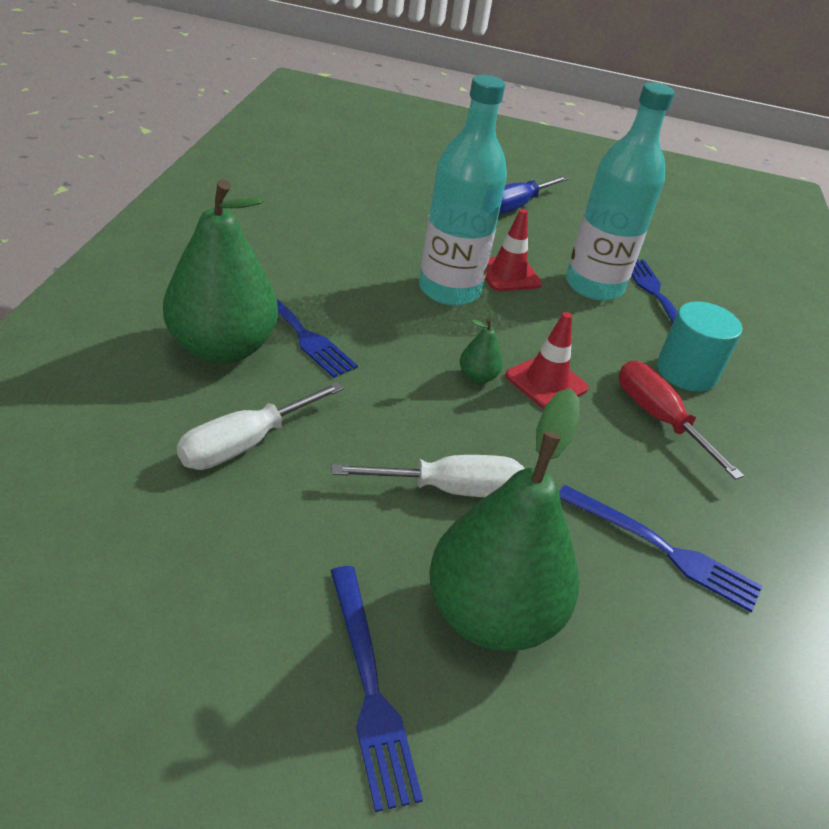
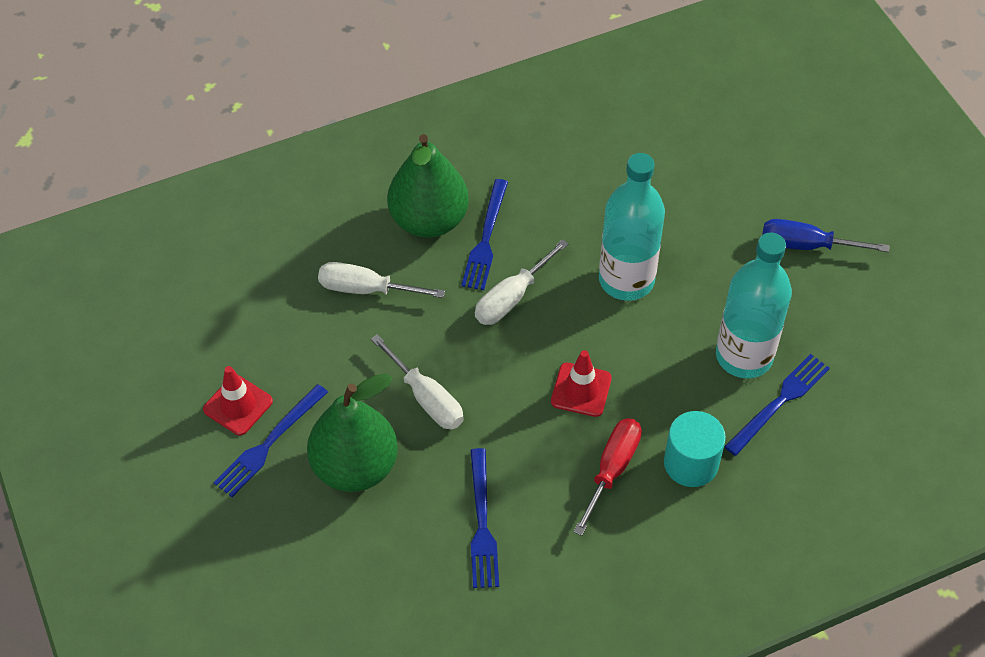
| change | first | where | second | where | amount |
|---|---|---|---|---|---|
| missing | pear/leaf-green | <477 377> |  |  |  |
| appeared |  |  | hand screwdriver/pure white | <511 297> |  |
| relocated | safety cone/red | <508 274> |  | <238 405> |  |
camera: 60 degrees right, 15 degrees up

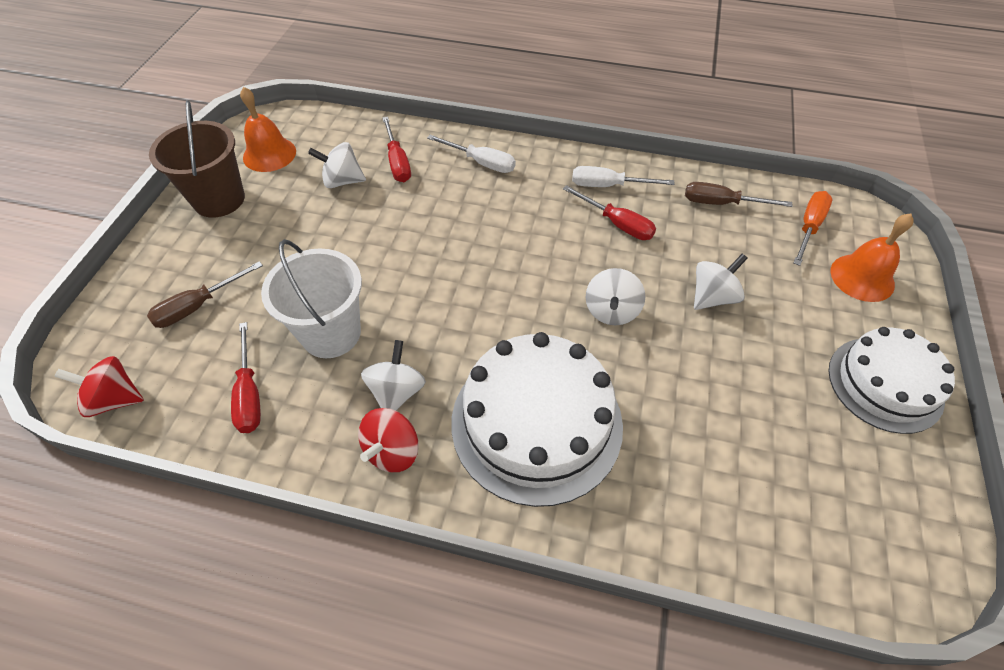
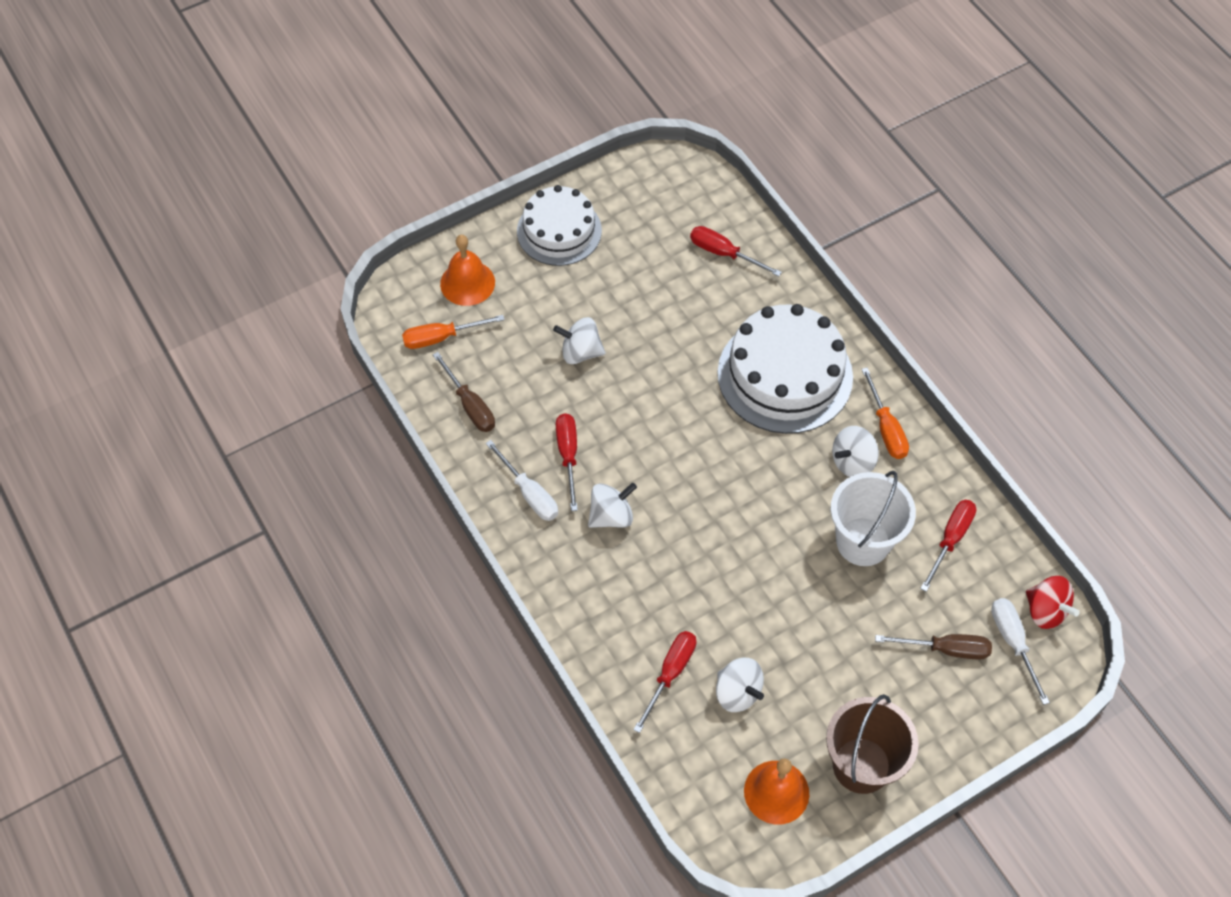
| change | first | where | second | where | amount |
|---|---|---|---|---|---|
| appeared |  |  | hand screwdriver/red | <724 253> |  |
| relocated | hand screwdriver/pure white | <481 163> |  | <1013 642> |  |
| relocated | spinning top/pure white | <611 311> |  | <611 516> |  |
| exchanged | spinning top/red | <392 451> | hand screwdriver/bright orange | <886 428> |  |
camera: 135 degrees left, 5 degrees up

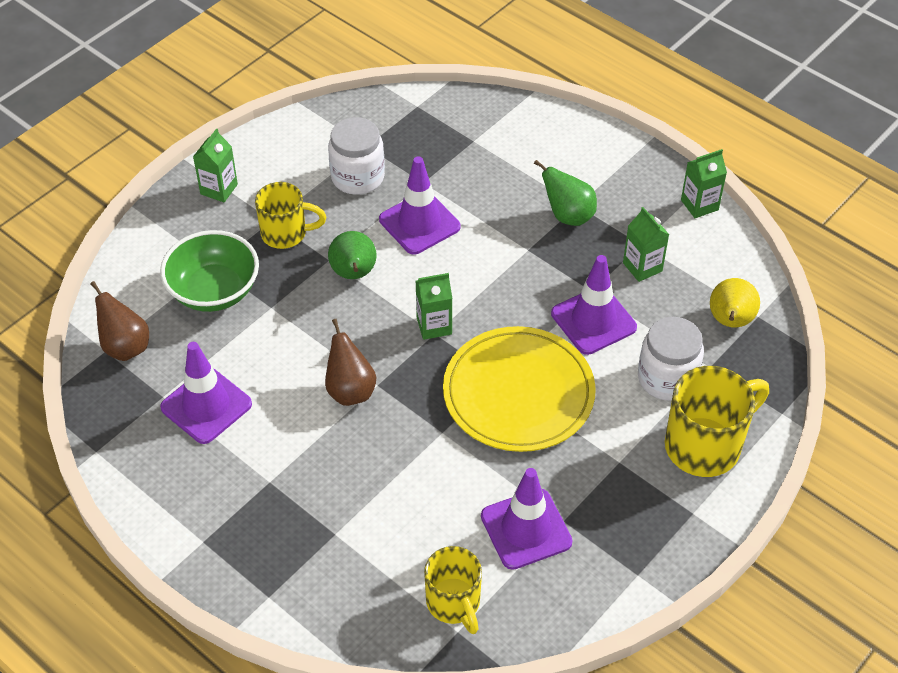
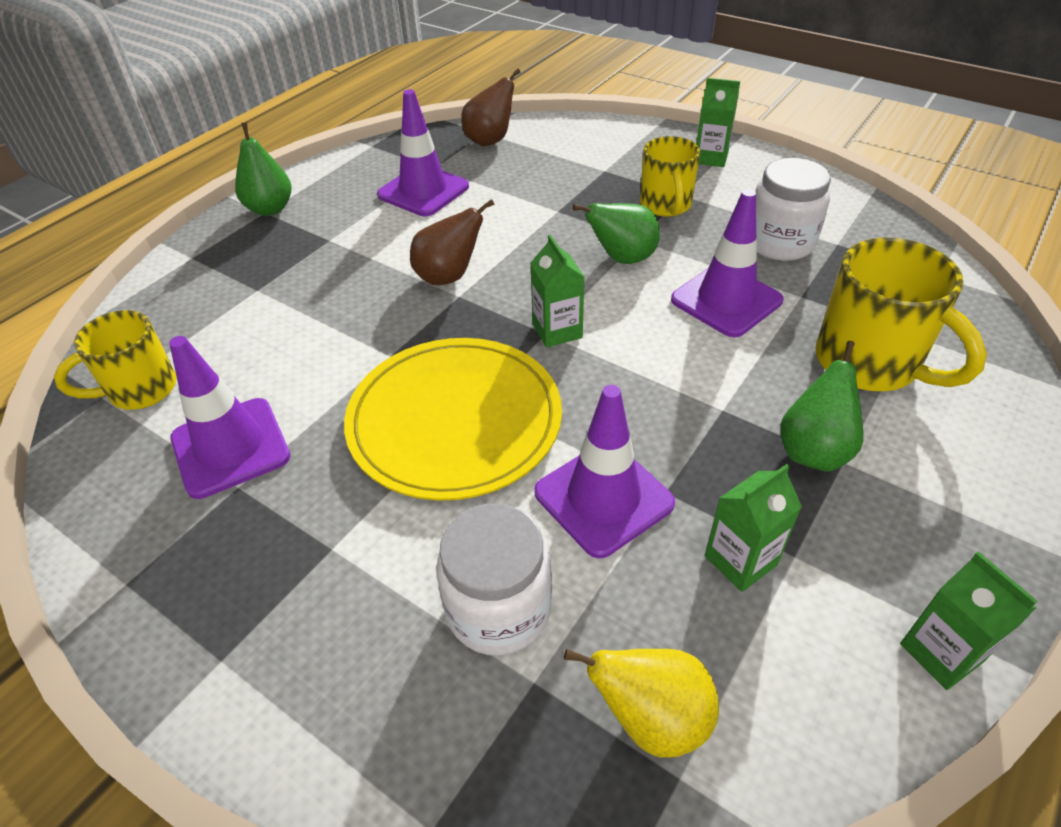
| change | first | where | second | where | amount |
|---|---|---|---|---|---|
| missing | serving bowl/leaf-green | <214 291> |  |  |  |
| appeared |  |  | pear/leaf-green | <270 209> |  |
| relocated | coffee mug/yellow | <705 445> |  | <869 363> |  |
camera: 85 degrees right, 5 degrees down

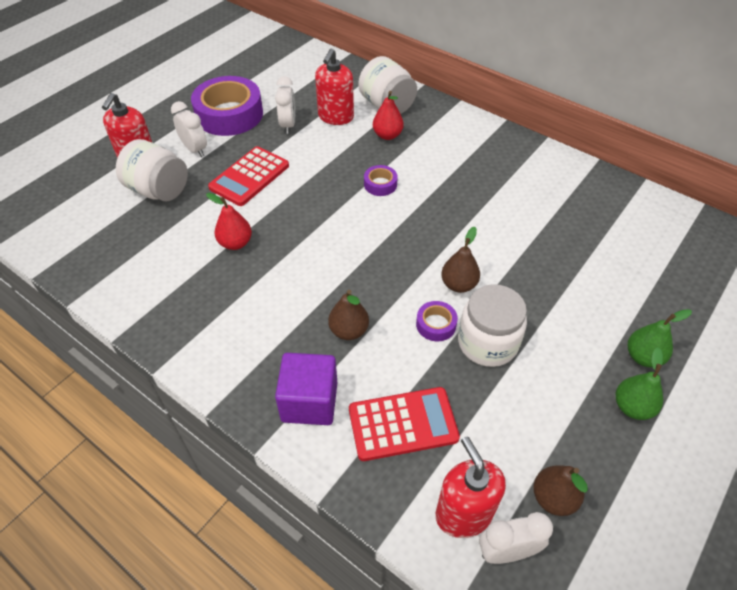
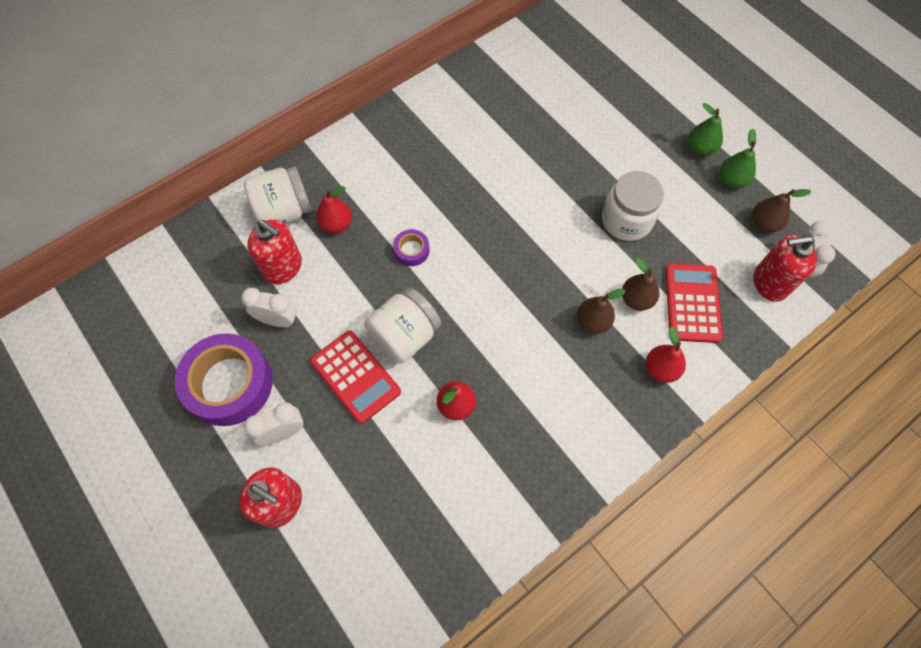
| change | first | where | second | where | amount |
|---|---|---|---|---|---|
| missing | sticky tape/purple | <436 324> |  |  |  |
| relocated | preserve jar/pure white | <159 190> |  | <405 336> |  |
| relocated | pear/dark brown | <458 284> |  | <636 299> |  |
| relocated | pear/leaf-green | <643 357> |  | <731 180> |  |
| exchanged | block/purple | <309 402> | pear/red | <660 369> |  |
camera: 75 degrees left, 15 degrees up

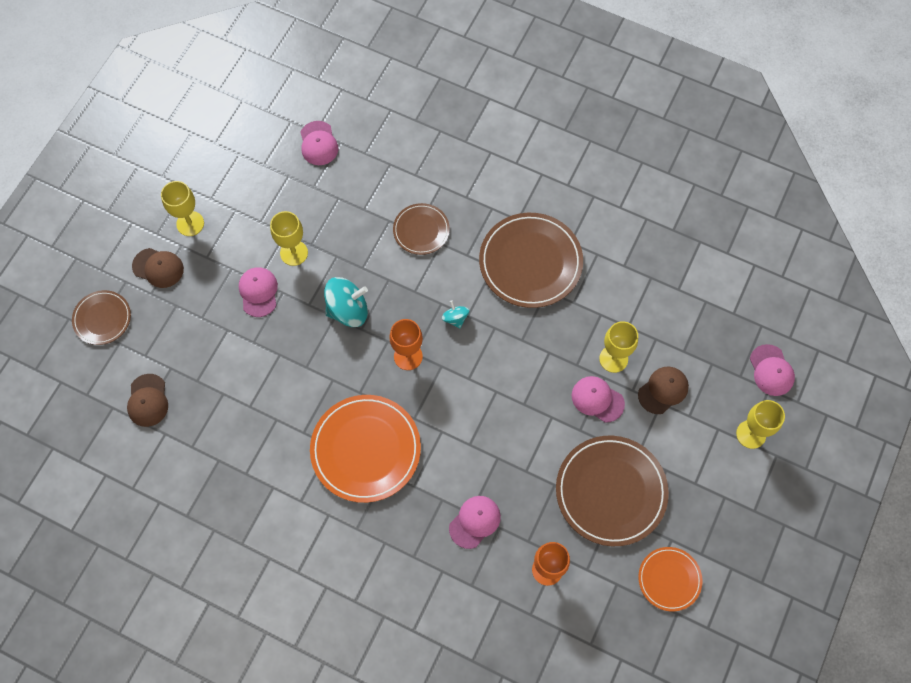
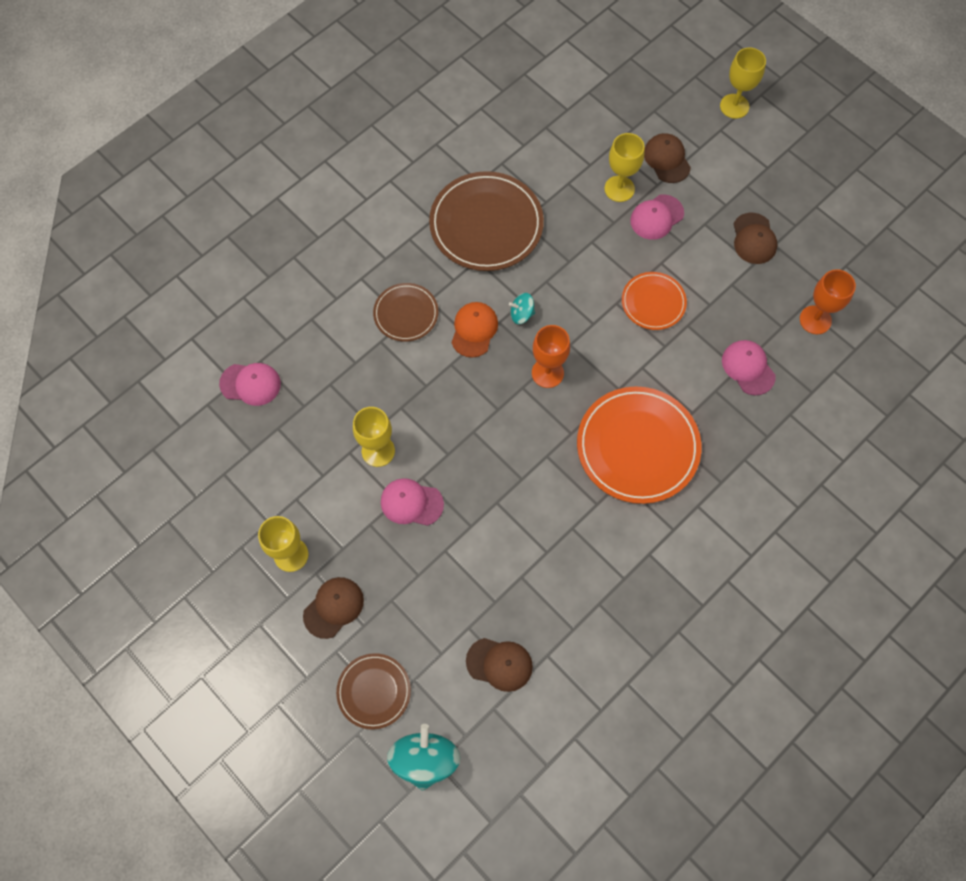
| change | first | where | second | where | amount |
|---|---|---|---|---|---|
| missing | baseball cap/pink | <771 370> |  |  |  |
| appeared |  |  | baseball cap/bright orange | <474 330> |  |
| relocated | spinning top/aqua | <348 310> |  | <425 759> |  |
| relocated | plate/bright orange | <669 579> |  | <653 302> |  |
| exchanged | plate/dark brown | <611 491> | baseball cap/dark brown | <754 239> |  |
camera: 70 degrees left, 0 degrees up

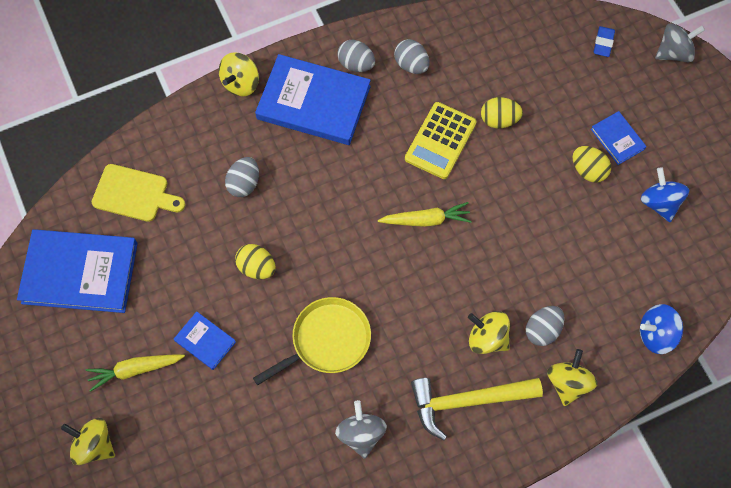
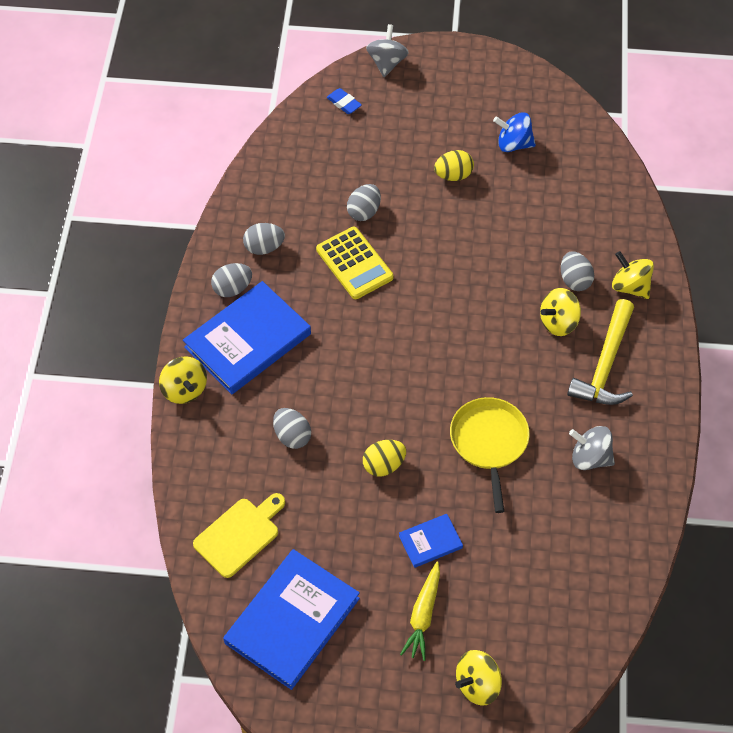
| change | first | where | second | where | amount |
|---|---|---|---|---|---|
| missing | root vegetable/yellow | <426 220> |  |  |  |
| missing | book/royal blue | <617 139> |  |  |  |
| missing | spinning top/royal blue | <656 334> |  |  |  |
| colour | egg/yellow | <499 120> | egg/gray | <364 211> |  |
camera: 60 degrees left, 10 degrees down

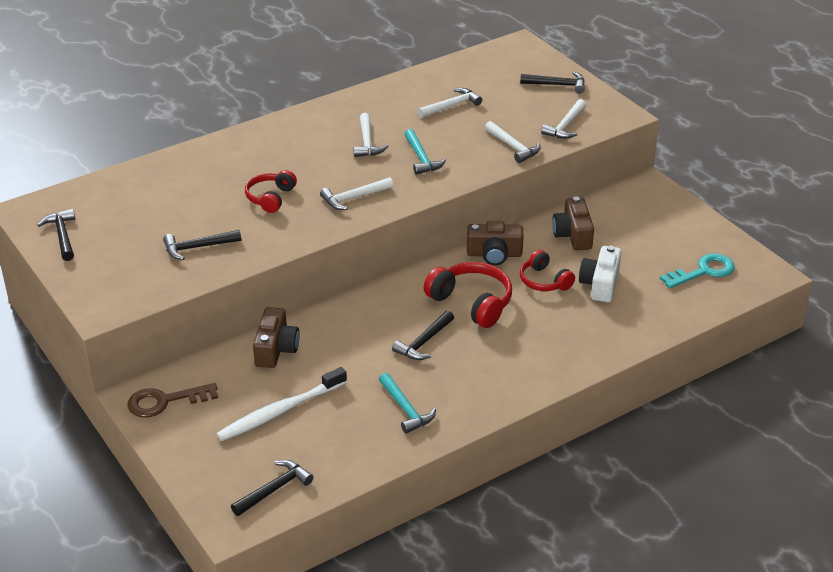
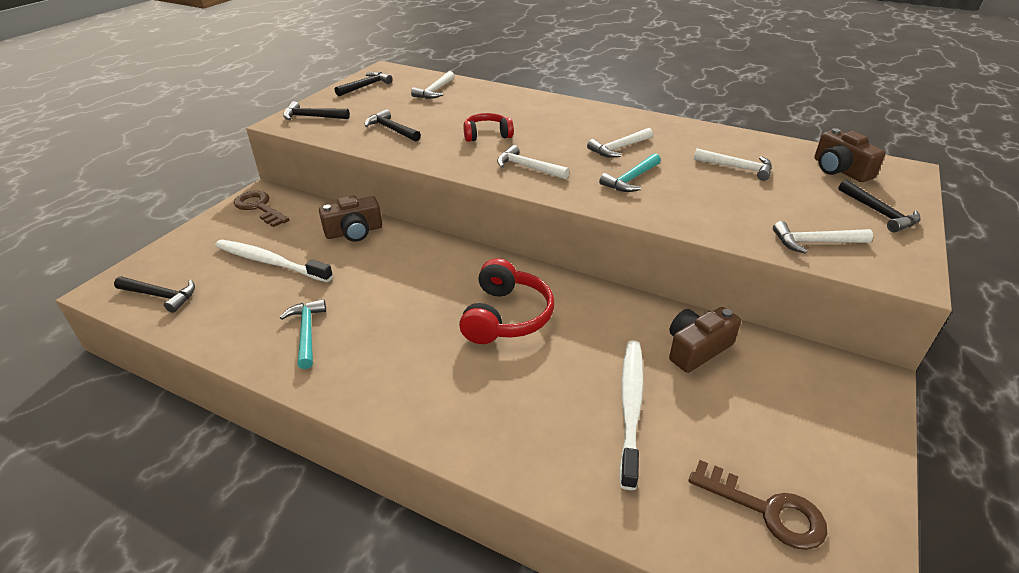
| change | first | where | second | where | amount |
|---|---|---|---|---|---|
| missing | over-ear headphones/red | <544 281> |  |  |  |
| relocated | hammer/black | <424 342> |  | <312 117> |  |
| relocated | photo camera/dark brown | <494 254> |  | <840 170> |  |
| relocated | hammer/pure white | <513 147> |  | <435 91> |  |
| exchanged | photo camera/pure white | <600 284> | dental brush/pure white | <631 406> |  |
| colour | door key/aqua | <703 271> | door key/dark brown | <767 510> |  |
| spun | hammer/aqua | <405 409> |  | <307 332> | 135 degrees clockwise |
camera: 60 degrees right, 0 degrees up

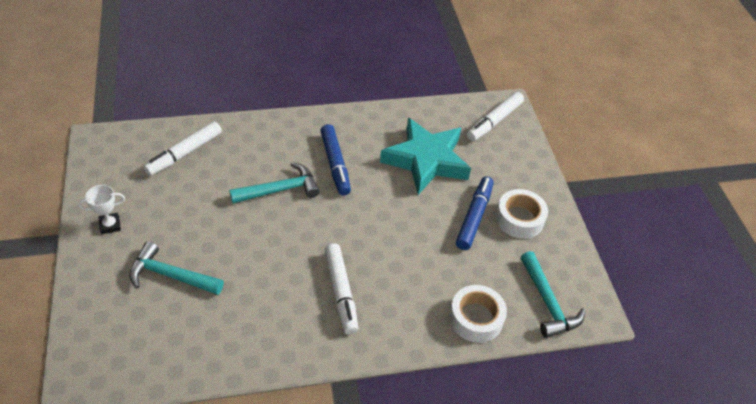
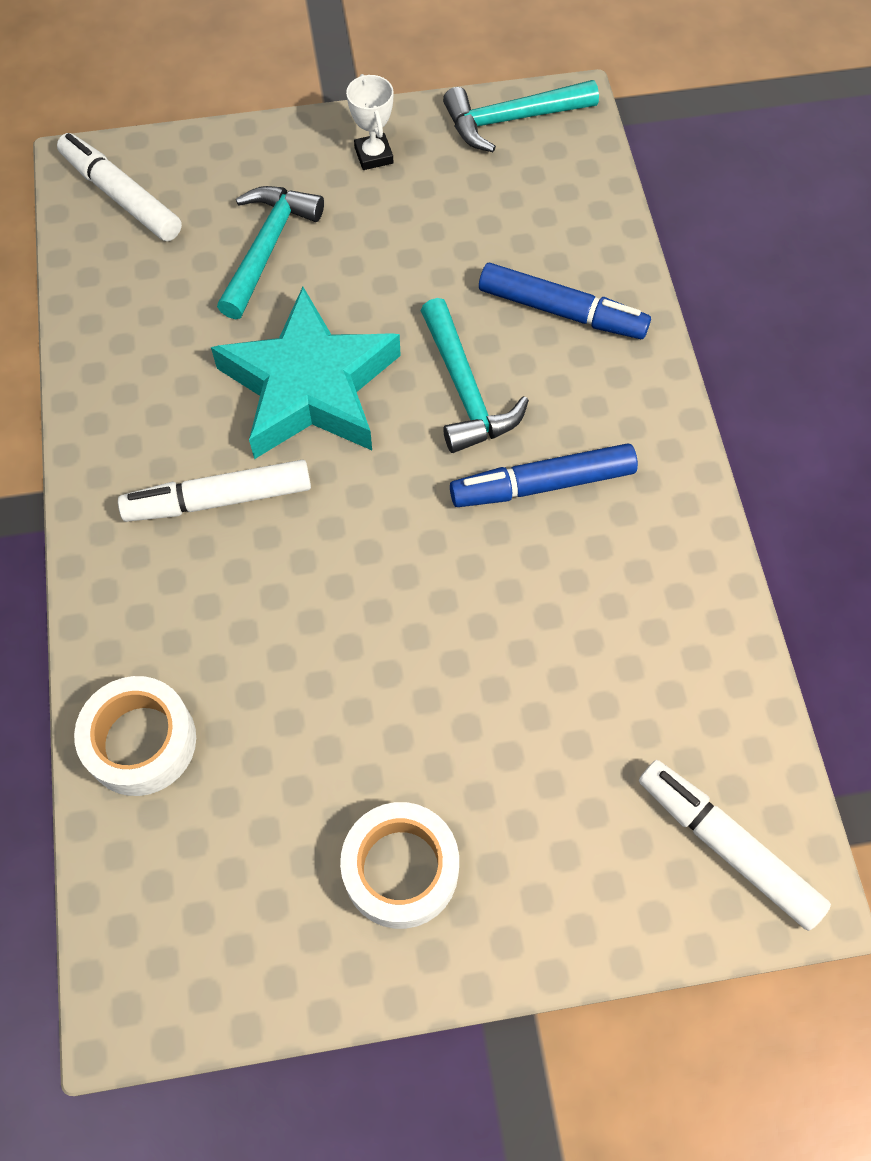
| change | first | where | second | where | amount |
|---|---|---|---|---|---|
| relocated | marker/pure white | <184 153> |  | <121 196> |  |
| relocated | star/aqua | <426 160> |  | <310 387> |  |
| relocated | marker/royal blue | <474 217> |  | <562 311> |  |
| relocated | hammer/aqua | <548 303> |  | <511 120> |  |
camera: 95 degrees right, 15 degrees up

